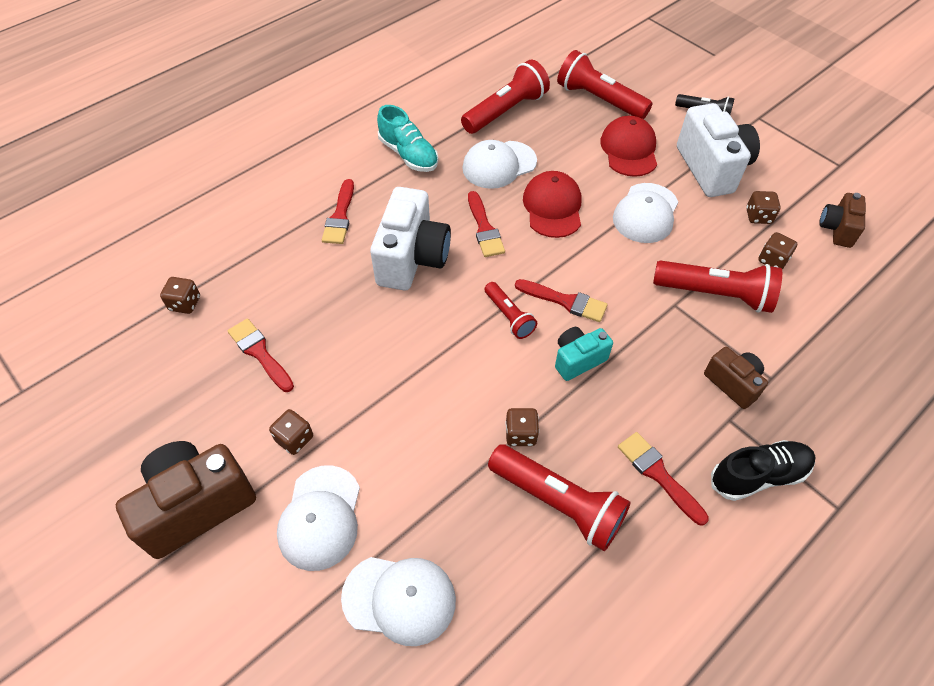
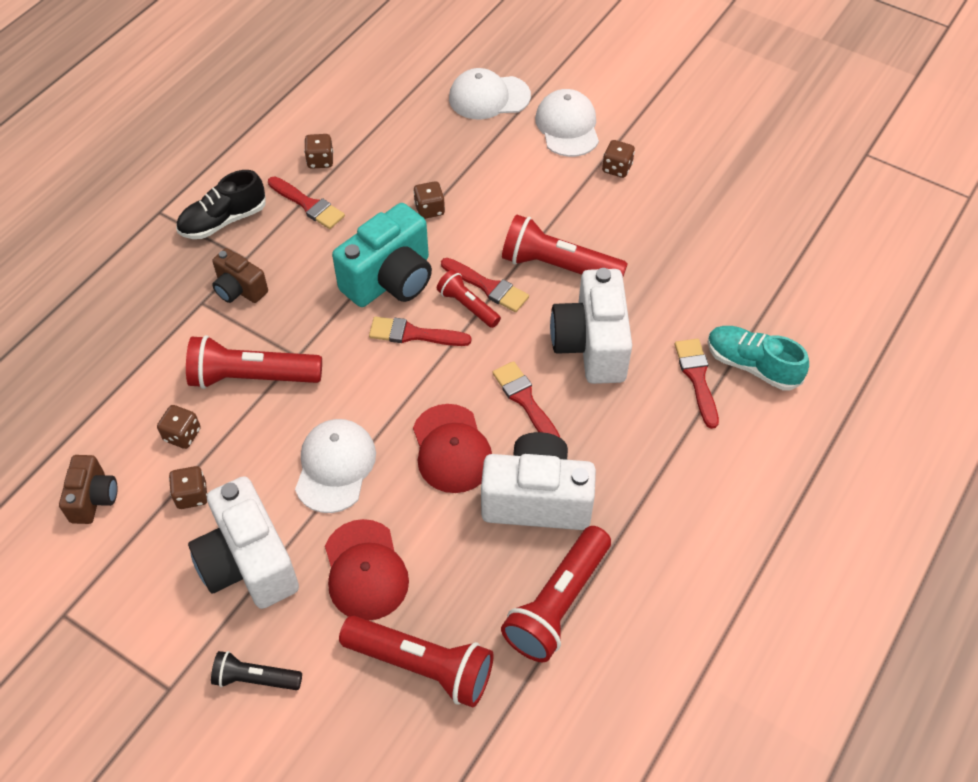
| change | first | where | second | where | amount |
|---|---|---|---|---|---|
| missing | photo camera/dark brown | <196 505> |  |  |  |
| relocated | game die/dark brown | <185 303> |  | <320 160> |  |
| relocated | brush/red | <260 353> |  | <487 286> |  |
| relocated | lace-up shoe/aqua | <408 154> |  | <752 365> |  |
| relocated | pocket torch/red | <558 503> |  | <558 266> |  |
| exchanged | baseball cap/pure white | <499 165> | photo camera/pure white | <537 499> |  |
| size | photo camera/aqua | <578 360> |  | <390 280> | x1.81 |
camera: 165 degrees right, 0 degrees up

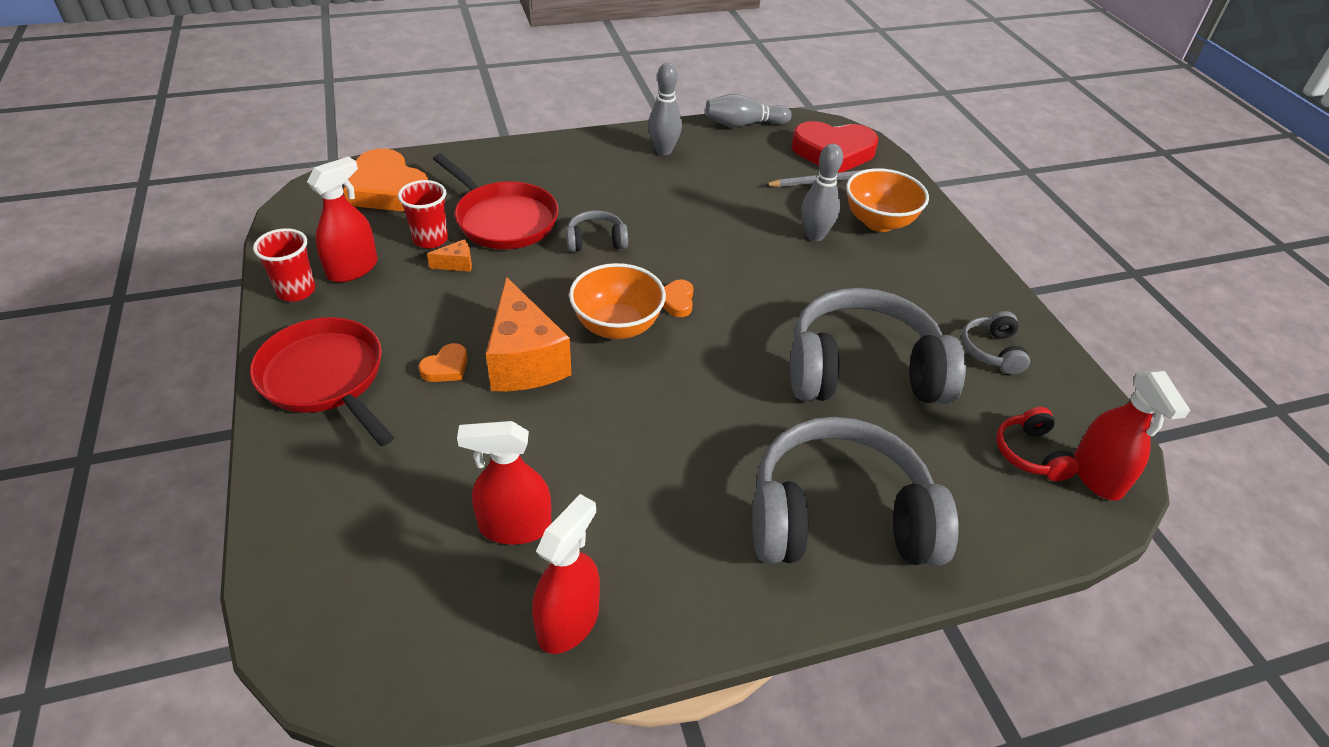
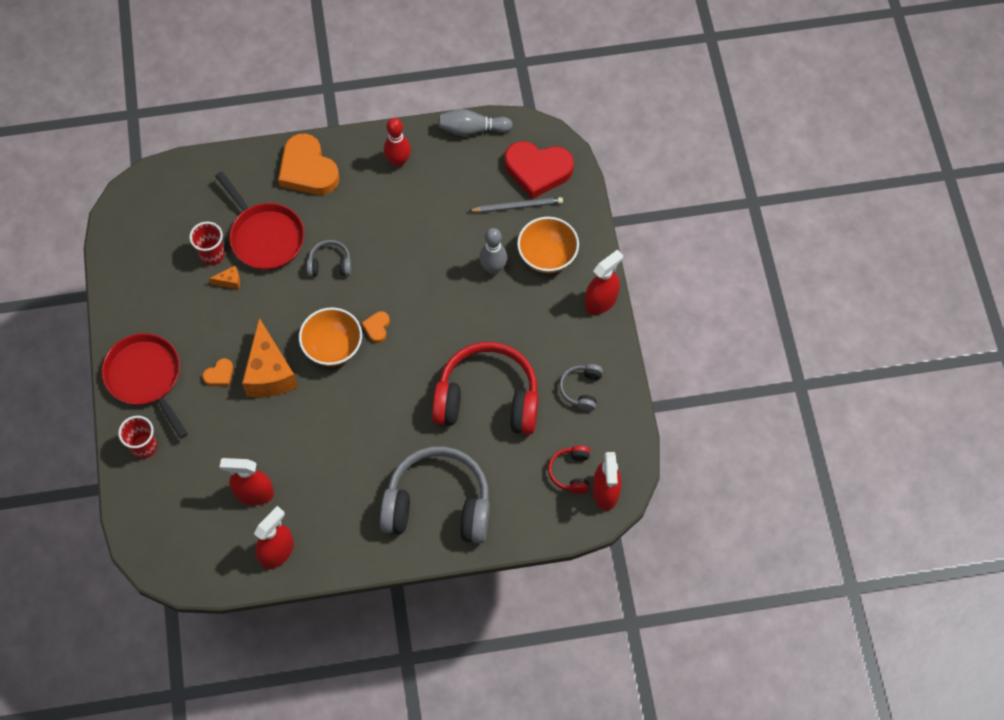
| change | first | where | second | where | amount |
|---|---|---|---|---|---|
| relocated | cup/red | <296 291> |  | <144 447> |  |
| relocated | sprayer/red | <353 269> |  | <601 301> |  |
| relocated | heart/bright orange | <388 189> |  | <308 170> |  |
| colour | tenpin/gray | <663 151> | tenpin/red | <398 161> |  |
| colour | over-ear headphones/gray | <863 370> | over-ear headphones/red | <487 399> |  |
camera: 10 degrees right, 20 degrees up

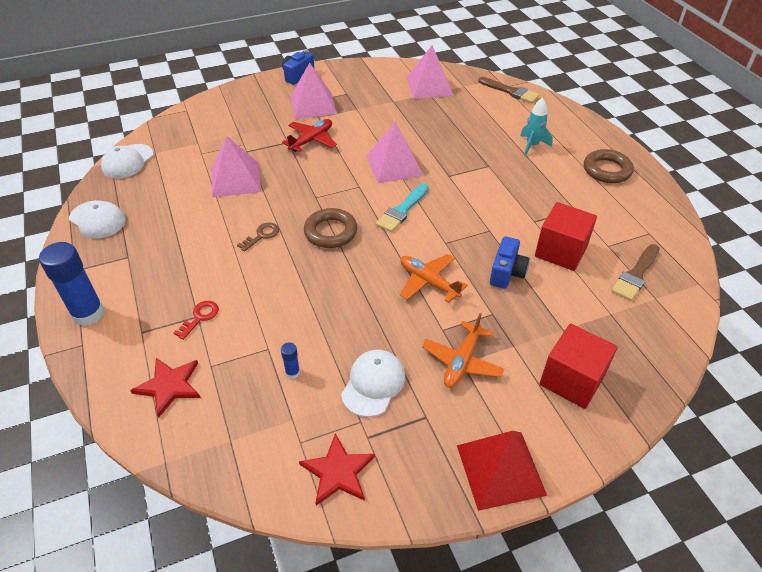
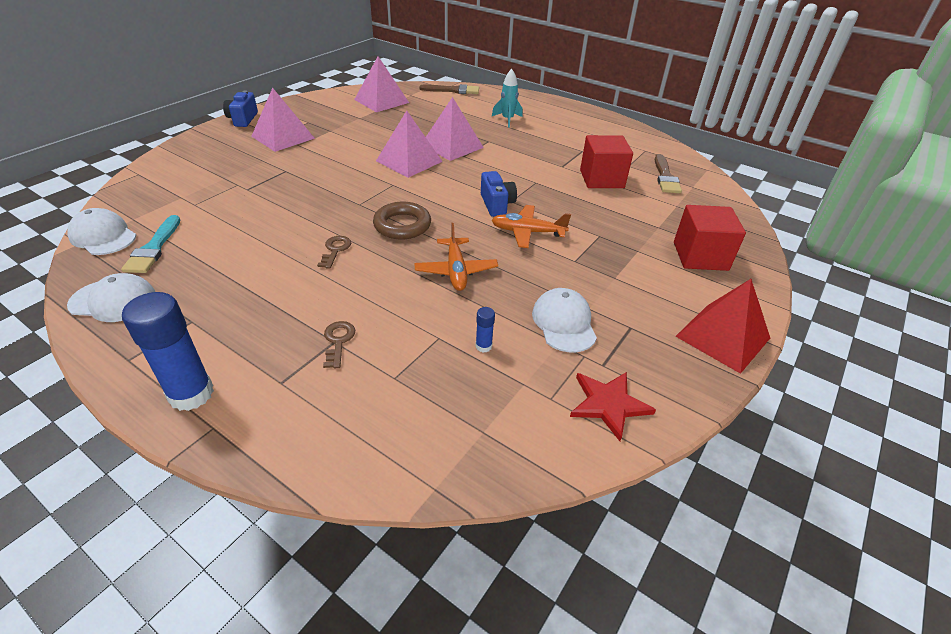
| change | first | where | second | where | amount |
|---|---|---|---|---|---|
| missing | star/red | <169 386> |  |  |  |
| missing | aeroplane/red | <311 140> |  |  |  |
| missing | ring/dark brown | <607 170> |  |  |  |
| relocated | solid pyramid/pink | <236 179> |  | <452 146> |  |
| relocated | brush/aqua | <402 210> |  | <154 248> |  |
| relocated | aeroplane/bright orange | <462 361> |  | <456 271> |  |
| relocated | photo camera/royal blue | <506 272> |  | <496 204> |  |
| colour | door key/red | <200 317> | door key/dark brown | <338 341> |  |
| spun | baseball cap/pure white | <127 161> |  | <103 236> | 135 degrees clockwise |
camera: 35 degrees left, 5 degrees down

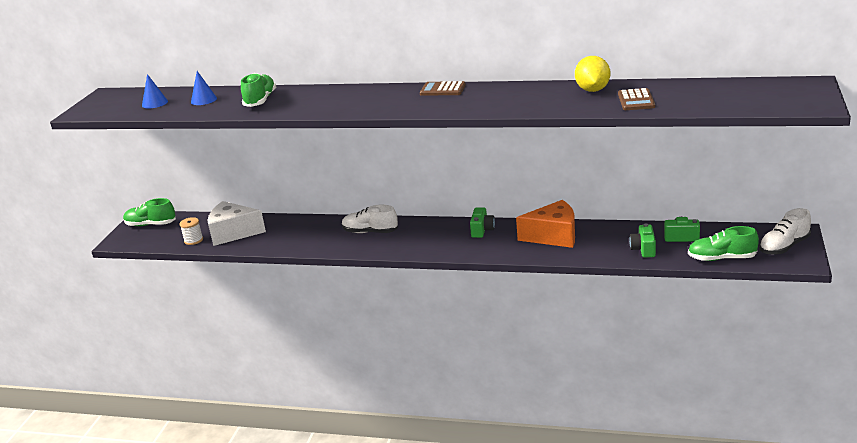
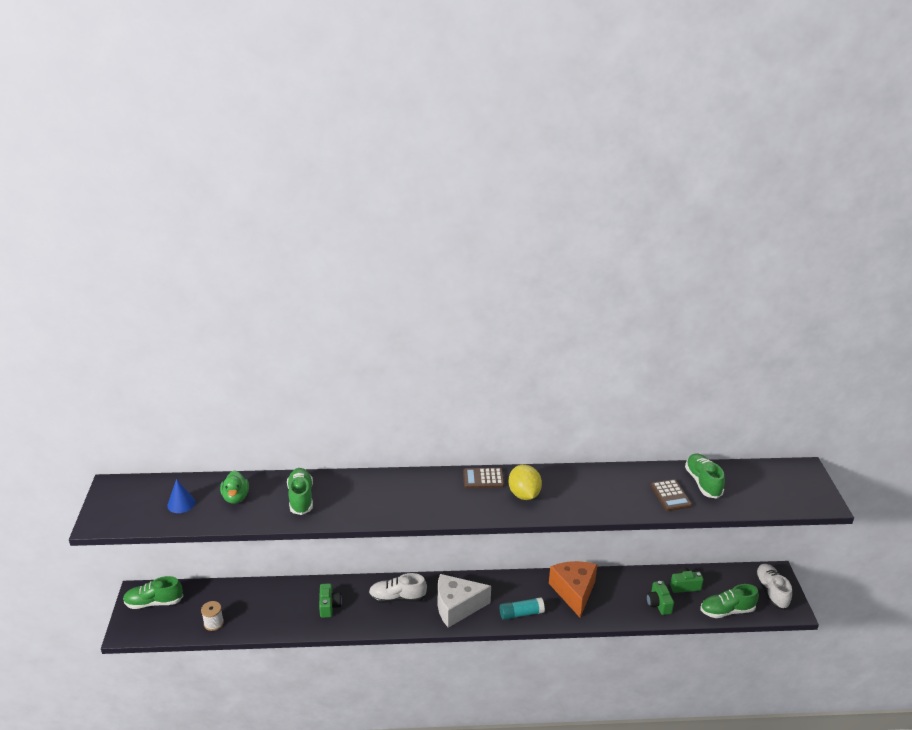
| change | first | where | second | where | amount |
|---|---|---|---|---|---|
| appeared |  |  | glue/aqua | <521 613> |  |
| appeared |  |  | lace-up shoe/leaf-green | <703 482> |  |
| relocated | piece of cheese/pure white | <233 233> |  | <457 607> |  |
| relocated | photo camera/leaf-green | <482 230> |  | <329 606> |  |
| relocated | citrus fruit/yellow | <592 90> |  | <524 494> |  |
| exchanged | solid cone/royal blue | <203 100> | rubber duck/leaf-green | <236 497> |  |
| spun | piece of cheese/bright orange | <553 236> |  | <574 592> | 75 degrees counterclockwise |
| spun | lace-up shoe/pure white | <784 246> |  | <771 592> | 135 degrees clockwise |
camera: 20 degrees left, 5 degrees up

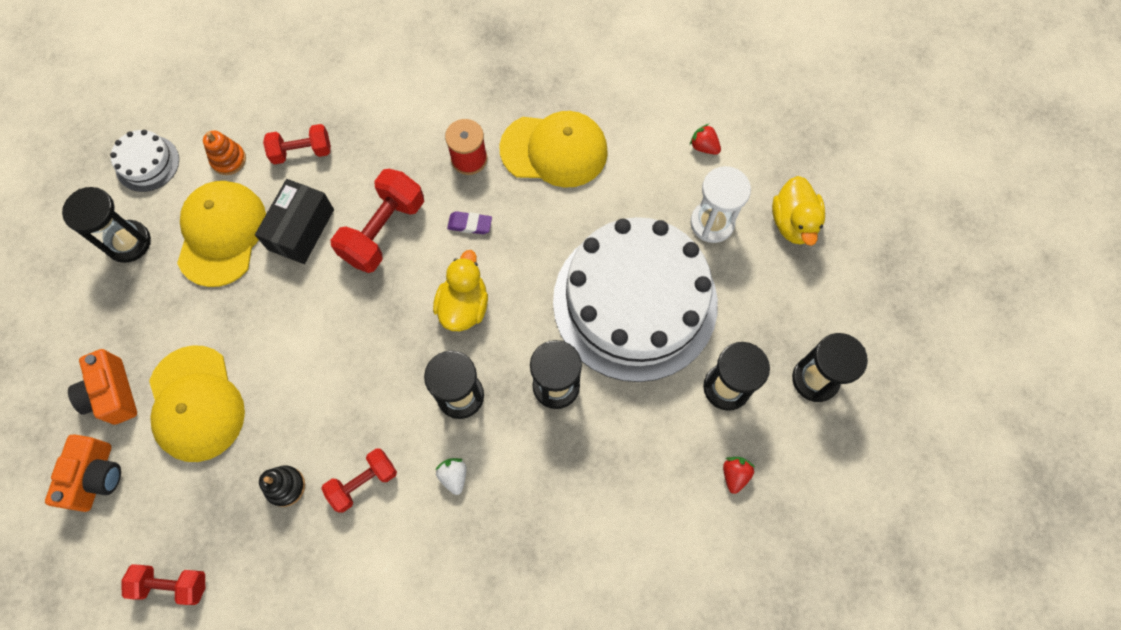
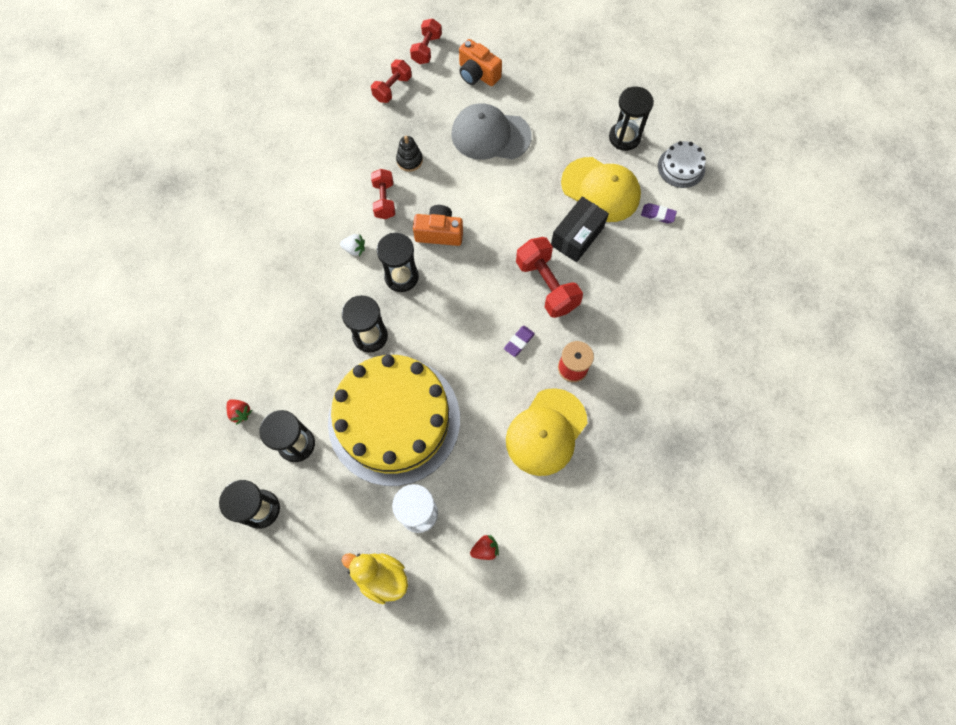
| change | first | where | second | where | amount |
|---|---|---|---|---|---|
| missing | rubber duck/yellow | <464 306> |  |  |  |
| relocated | photo camera/bright orange | <112 394> |  | <439 233> |  |
| relocated | free weight/red | <302 152> |  | <426 49> |  |
| exchanged | stacking toy/bright orange | <228 160> | pencil eraser/purple | <658 215> |  |
| colour | baseball cap/yellow | <196 403> | baseball cap/gray | <490 135> |  |
| colour | gateau/pure white | <635 302> | gateau/yellow | <394 420> |  |
| spun | parcel/black | <301 229> |  | <577 236> | 75 degrees clockwise |
camera: 120 degrees right, 0 degrees up

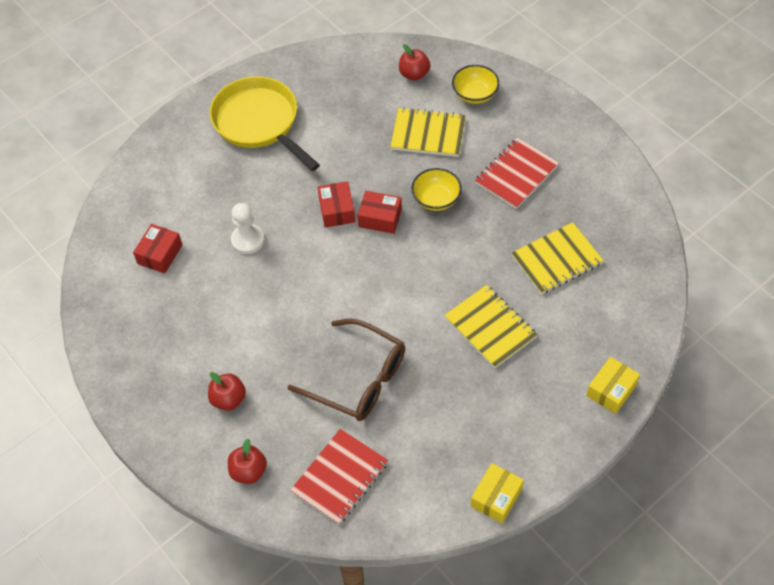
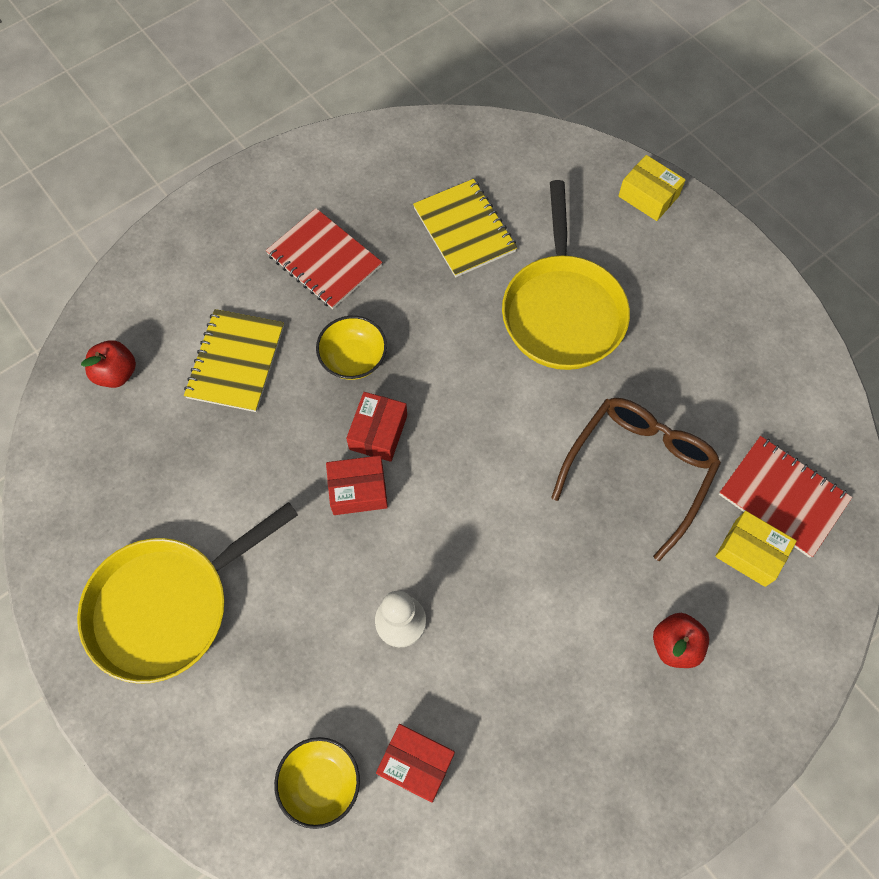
| change | first | where | second | where | amount |
|---|---|---|---|---|---|
| missing | toy apple/red | <248 471> |  |  |  |
| relocated | serving bowl/yellow | <475 94> |  | <321 783> |  |
| relocated | parcel/yellow | <496 497> |  | <750 553> |  |
| exchanged | exercise book/yellow | <490 328> | skillet/yellow | <562 311> |  |
camera: 90 degrees left, 10 degrees up

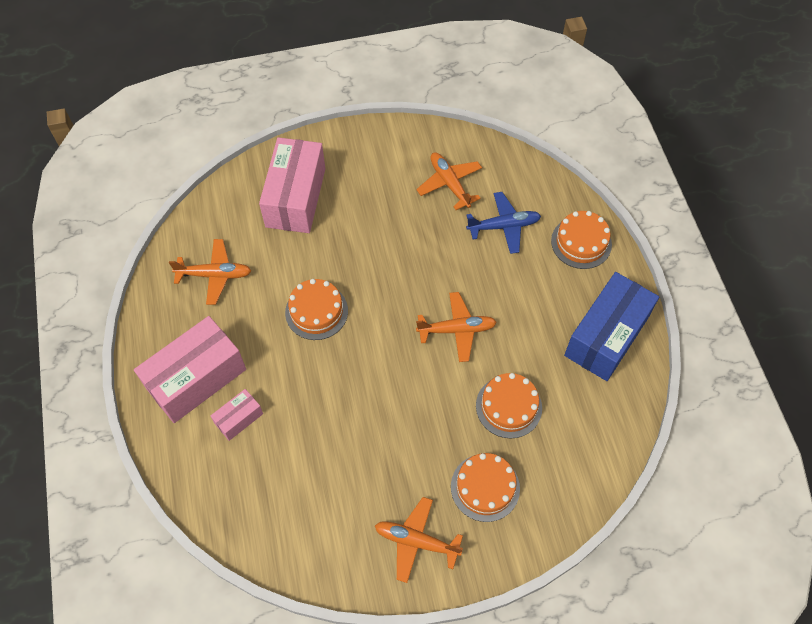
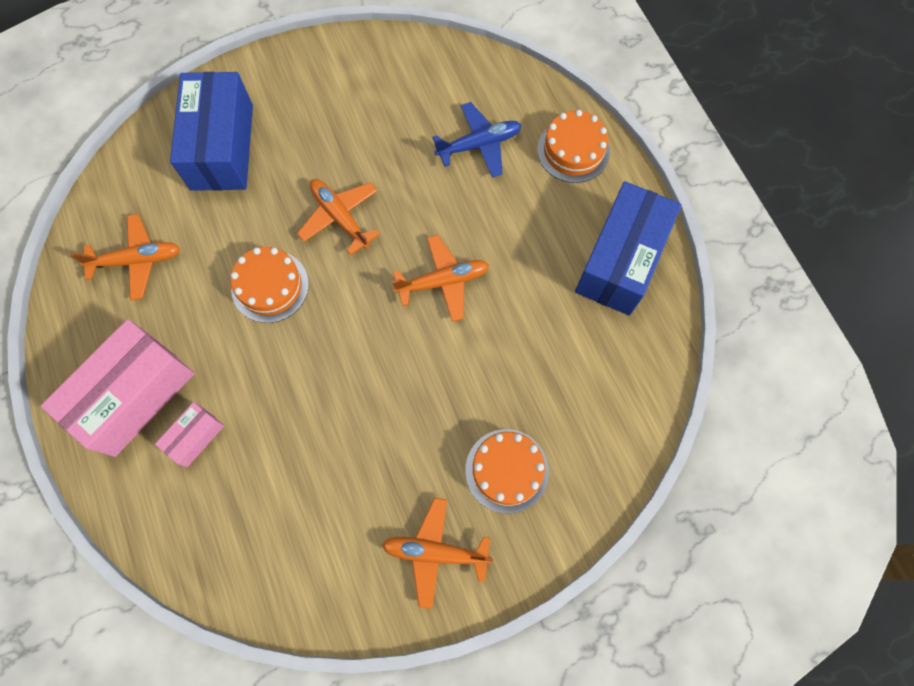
| change | first | where | second | where | amount |
|---|---|---|---|---|---|
| missing | gateau/bright orange | <508 406> |  |  |  |
| relocated | aeroplane/bright orange | <449 183> |  | <340 217> |  |
| colour | parcel/pink | <295 197> | parcel/royal blue | <222 147> |  |
camera: 10 degrees left, 10 degrees up

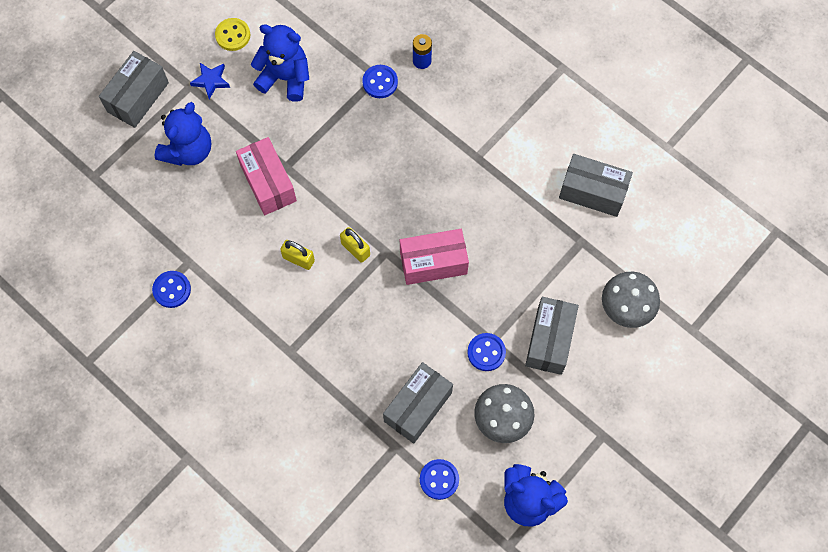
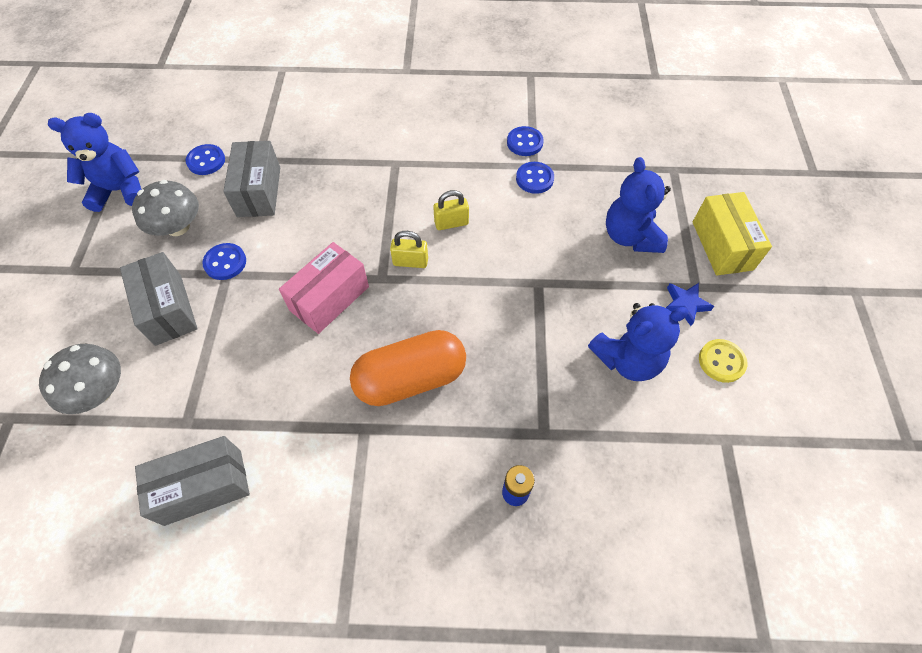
| change | first | where | second | where | amount |
|---|---|---|---|---|---|
| missing | parcel/pink | <268 183> |  |  |  |
| appeared |  |  | capsule/bright orange | <410 379> |  |
| relocated | shirt button/royal blue | <380 82> |  | <534 179> |  |
| colour | parcel/gray | <138 97> | parcel/yellow | <722 245> |  |
camera: 140 degrees right, 10 degrees down

